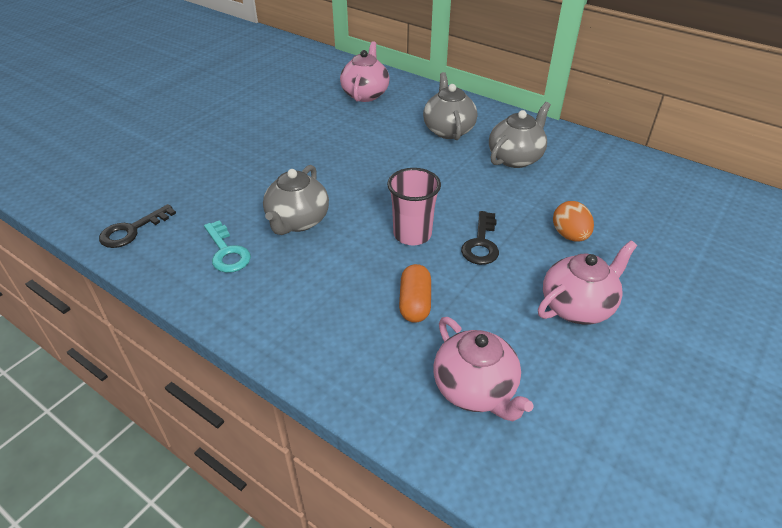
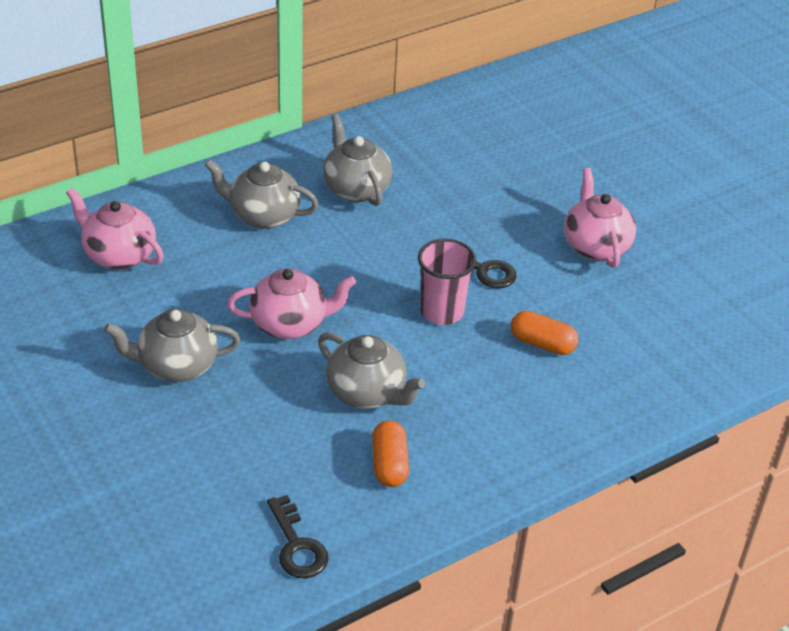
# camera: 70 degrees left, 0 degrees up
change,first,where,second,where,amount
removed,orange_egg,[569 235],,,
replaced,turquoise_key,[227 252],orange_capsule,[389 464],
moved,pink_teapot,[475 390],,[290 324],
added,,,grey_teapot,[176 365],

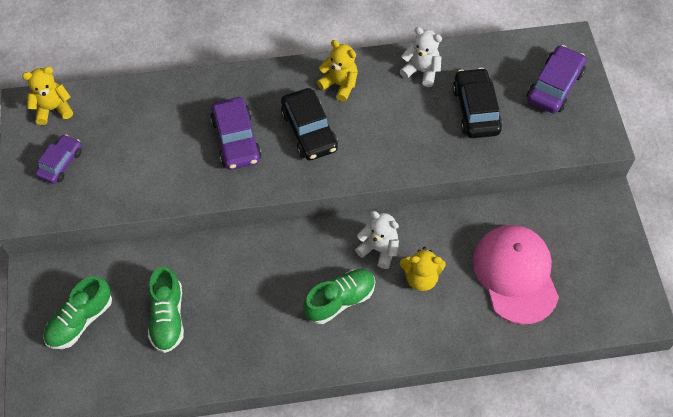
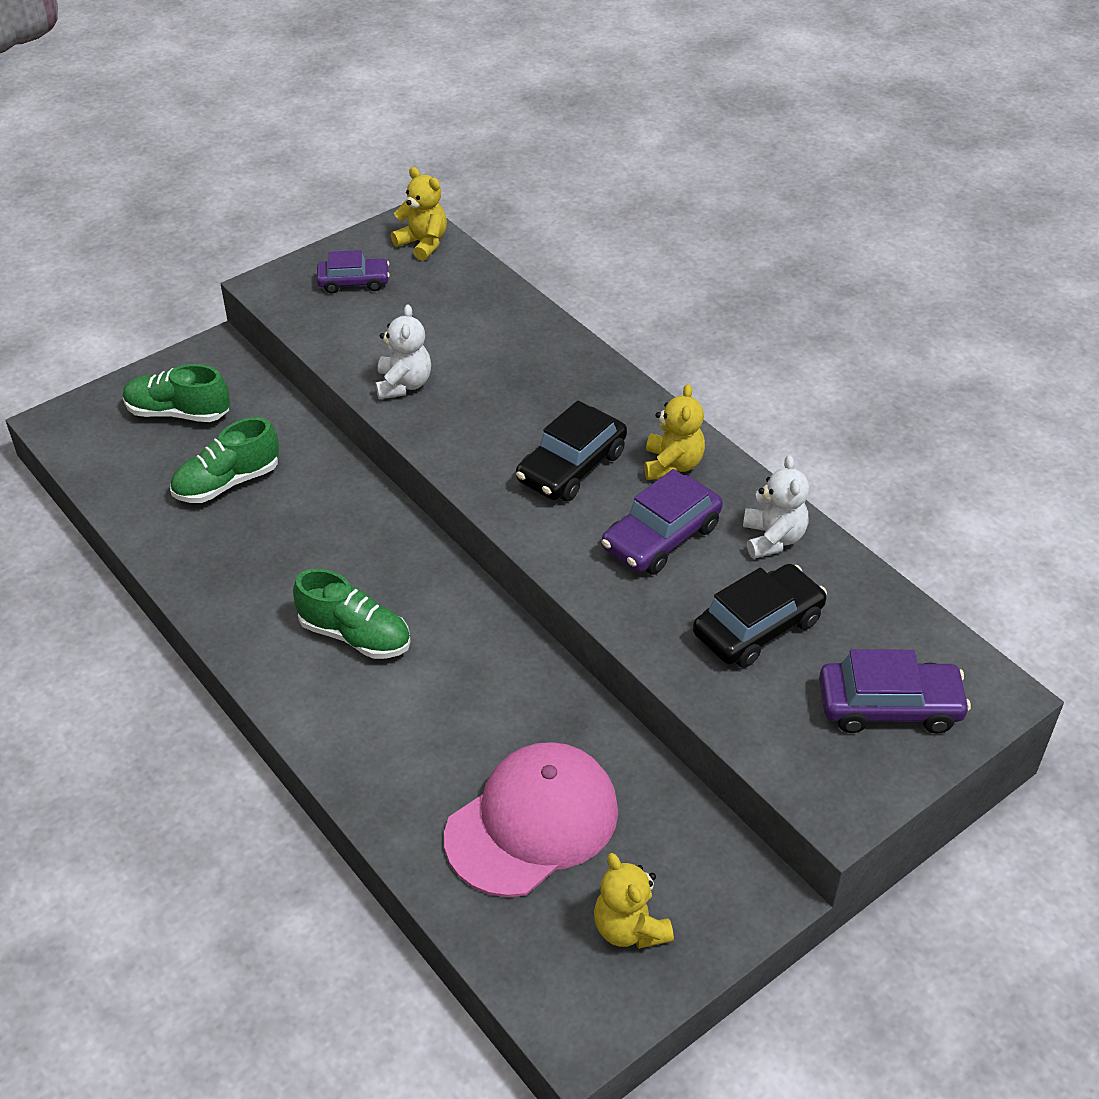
# camera: 60 degrees right, 15 degrees down
change,first,where,second,where,amount
moved,purple_car,[236 140],,[661 537],
moved,white_teddy_bear,[379 249],,[403 384],
moved,yellow_teddy_bear,[420 278],,[629 928],

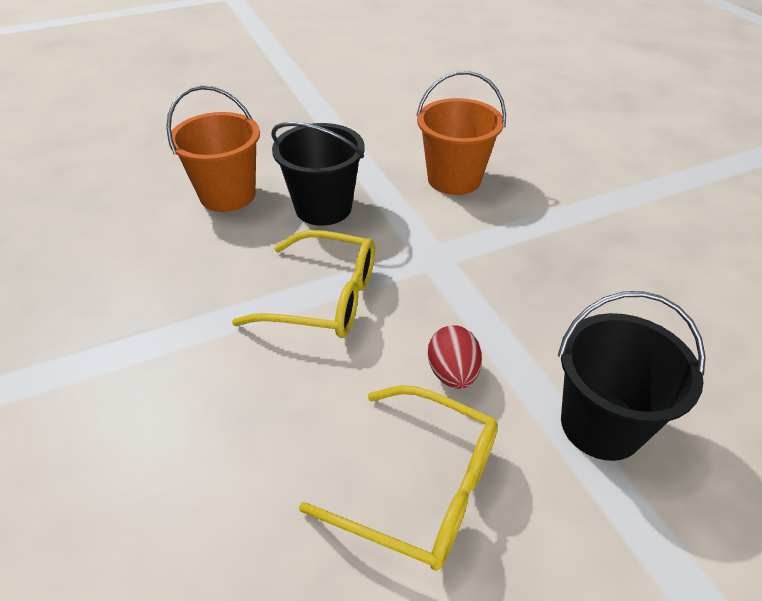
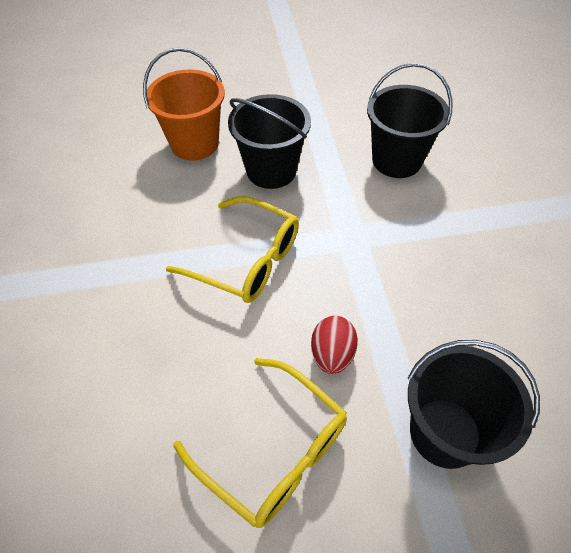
# camera: 15 degrees right, 10 degrees up
change,first,where,second,where,amount
recoloured,orange_bucket,[454 179],black_bucket,[396 160],

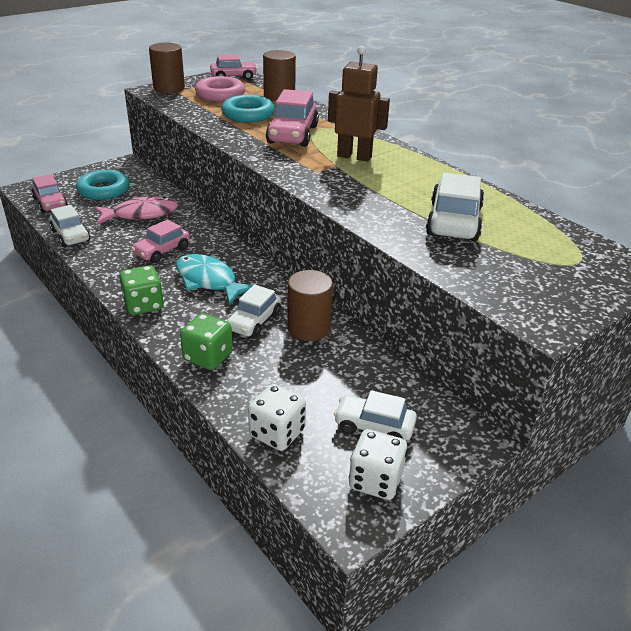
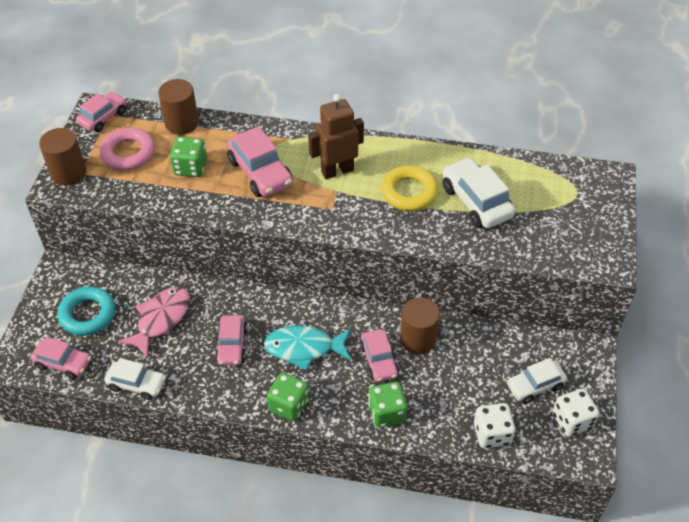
# camera: 40 degrees left, 15 degrees up
change,first,where,second,where,amount
replaced,turquoise_ring,[248 114],green_dice,[190 167],
recoloured,white_car,[254 321],pink_car,[378 360],
added,,,yellow_ring,[409 192],

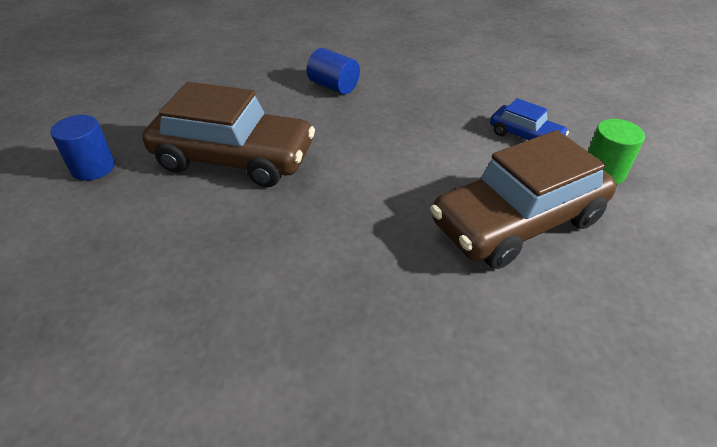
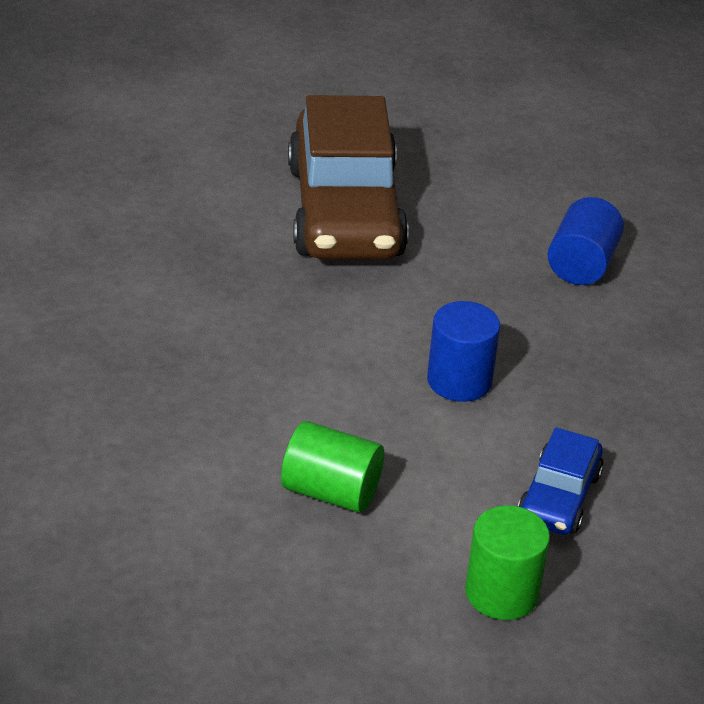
# camera: 70 degrees right, 5 degrees down
change,first,where,second,where,amount
moved,blue_cylinder,[93 167],,[459 381],
replaced,brown_car,[517 221],green_cylinder,[331 492],

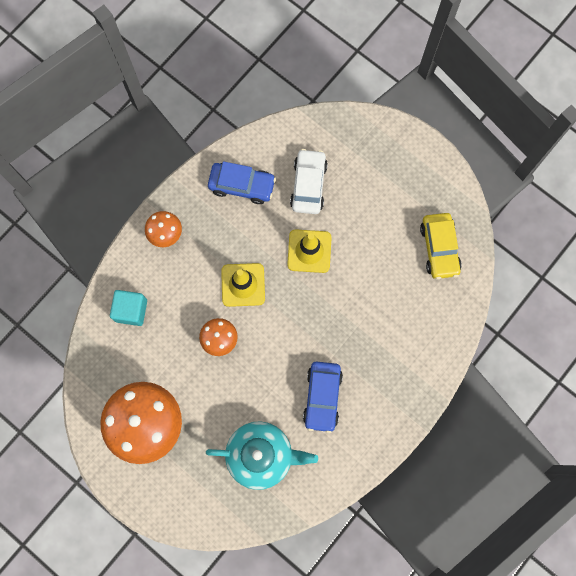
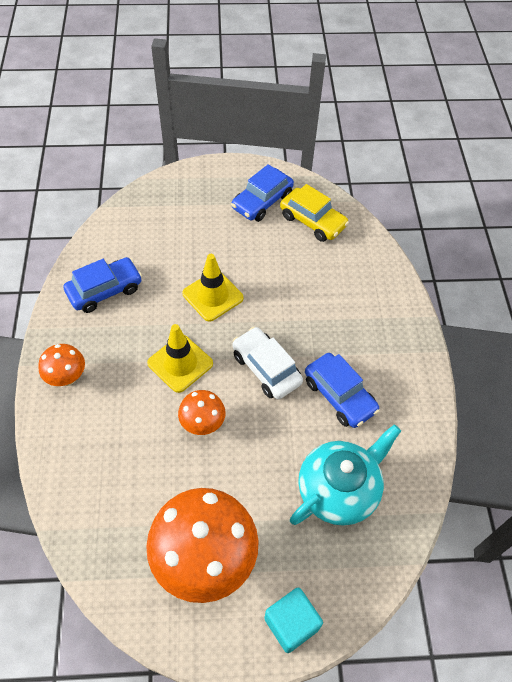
# camera: 45 degrees left, 20 degrees down
change,first,where,second,where,amount
moved,white_car,[308 185],,[266 368],
moved,turquoise_cube,[131 310],,[291 623],
added,,,blue_car,[262 201],

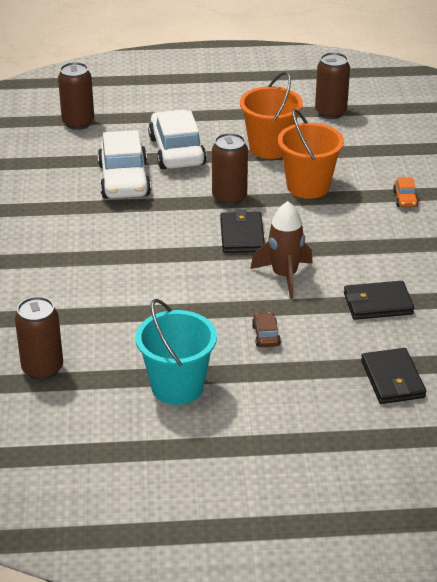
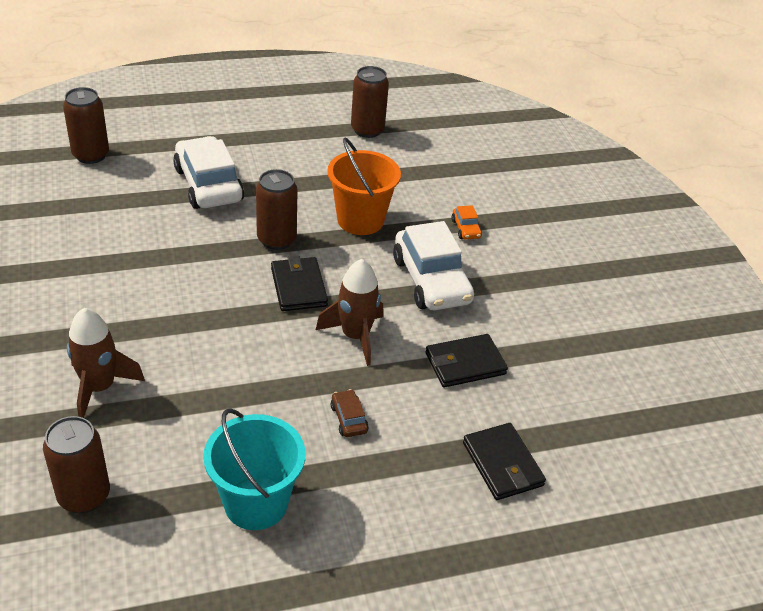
# camera: 15 degrees left, 5 degrees up
change,first,where,second,where,amount
removed,orange_bucket,[269 147],,,
moved,white_car,[124 180],,[431 281],
added,,,brown_rocket,[99 388],

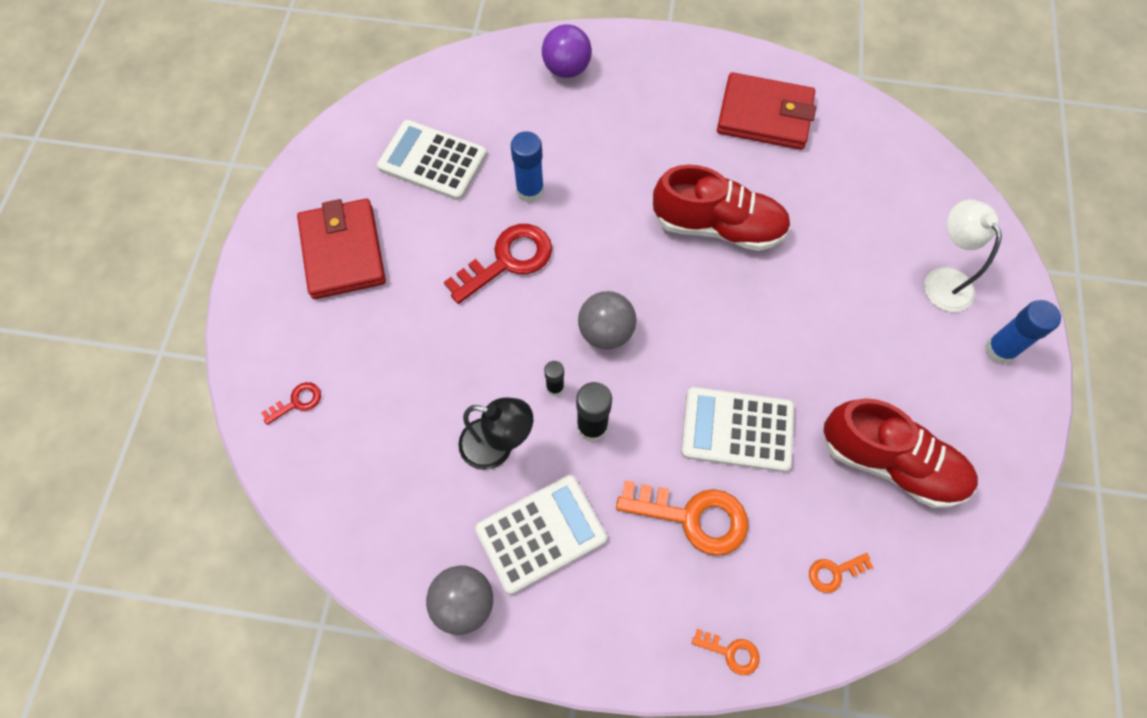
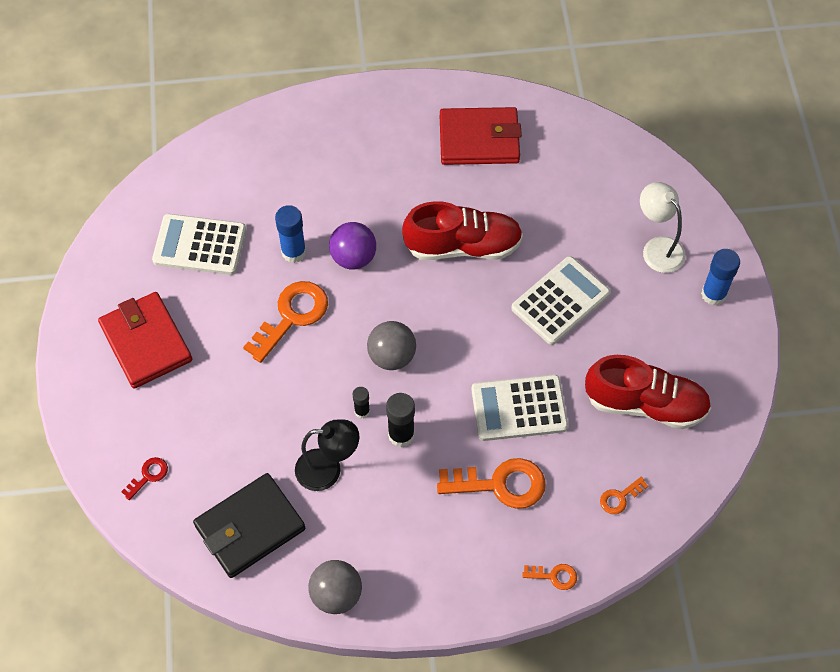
# camera: 15 degrees left, 5 degrees down
change,first,where,second,where,amount
moved,purple_ball,[566 69],,[353 257],
recoloured,red_key,[508 260],orange_key,[292 316],
moved,white_calculator,[541 533],,[560 301],
added,,,black_wallet,[250 527],

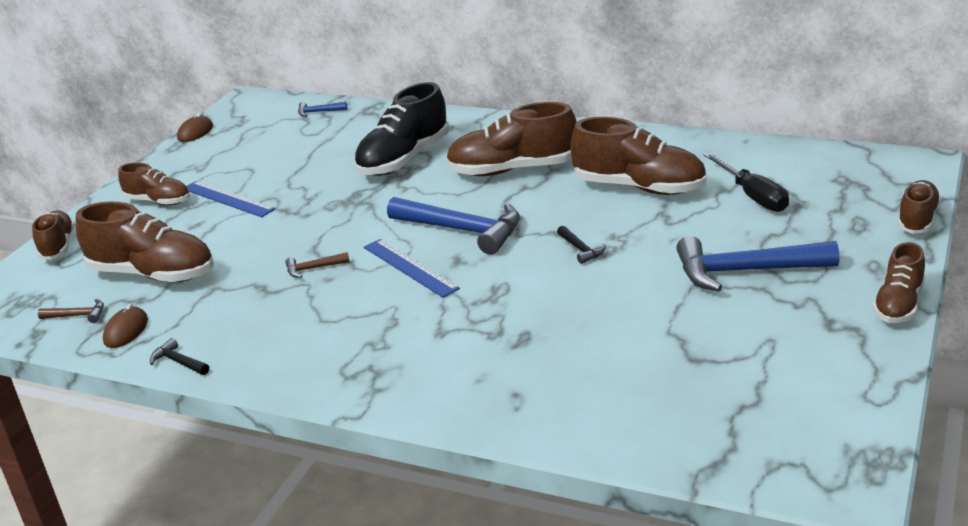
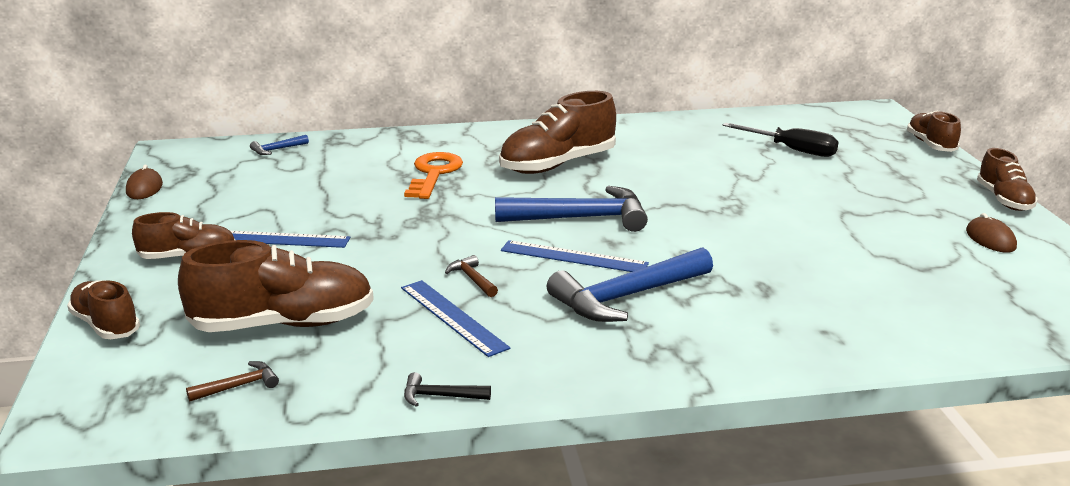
# camera: 35 degrees left, 5 degrees down
change,first,where,second,where,amount
replaced,black_shoe,[404 159],orange_key,[434 174],
removed,brown_shoe,[639 187],,,
removed,black_hammer,[581 249],,,
moved,blue_hammer,[745 271],,[626 297],
turned,brown_hammer,[313 268],,[472 279],105 degrees clockwise
moved,brown_mouse,[126 331],,[990 239],
added,,,blue_ruler,[453 317],

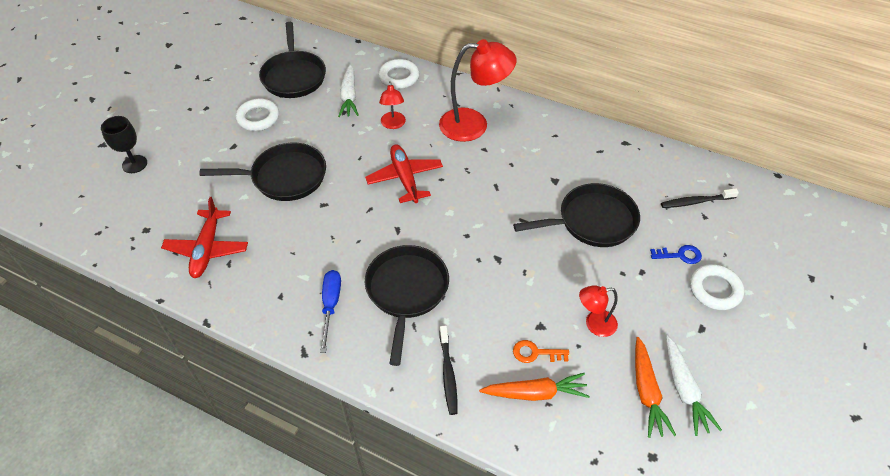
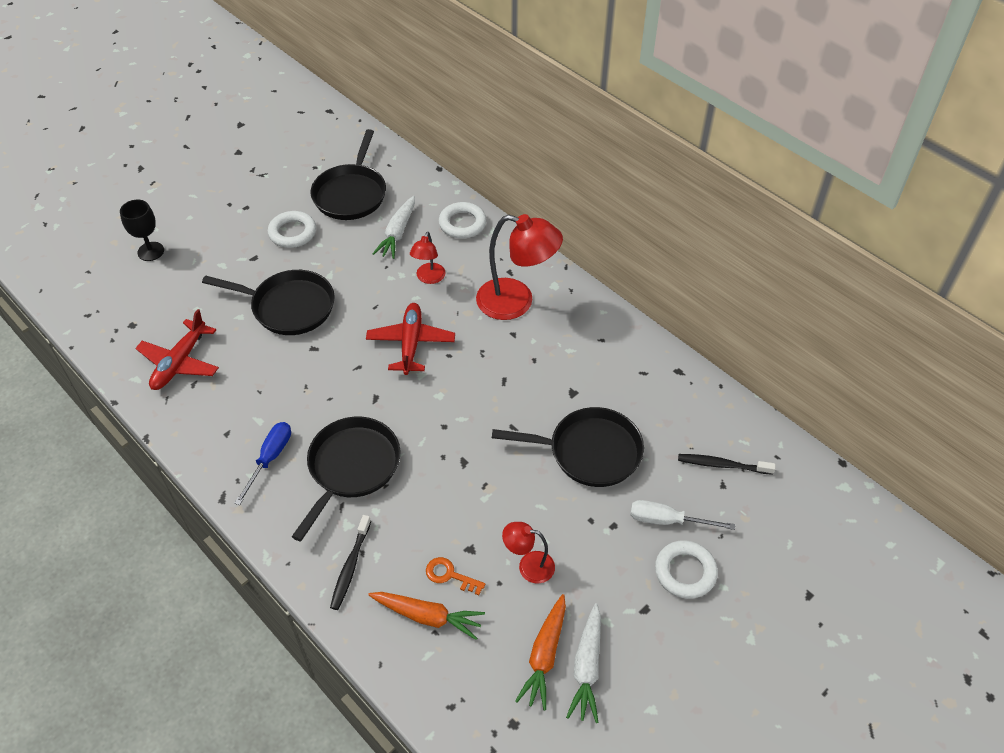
# camera: 20 degrees right, 0 degrees up
change,first,where,second,where,amount
replaced,blue_key,[680 255],white_screwdriver,[667 520],

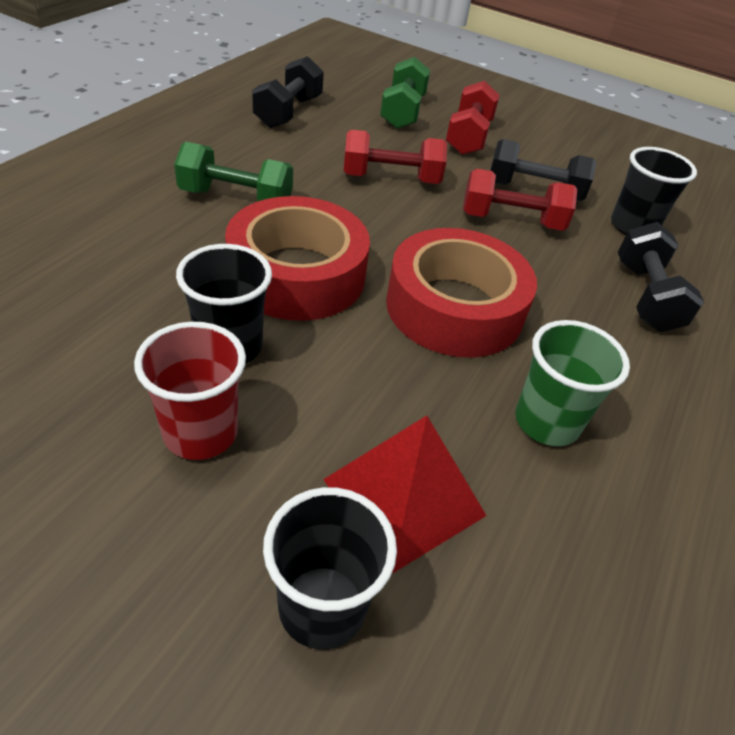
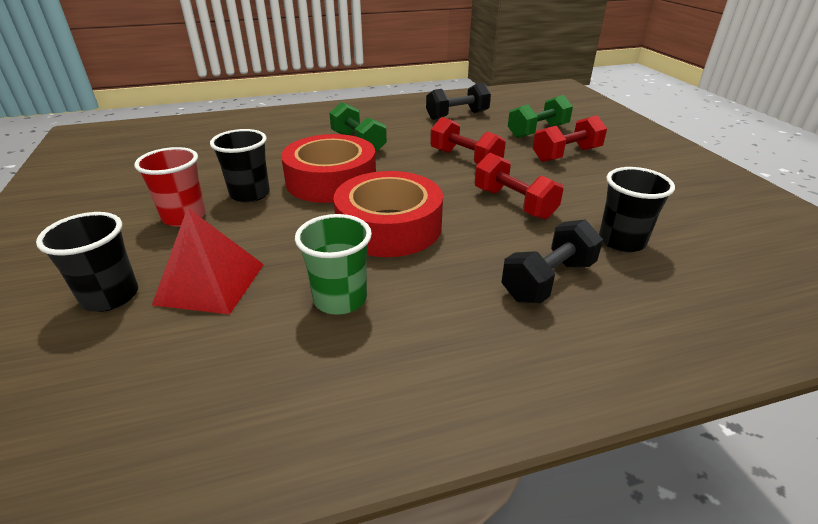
# camera: 50 degrees right, 10 degrees down
change,first,where,second,where,amount
removed,black_dumbbell,[533 191],,,

